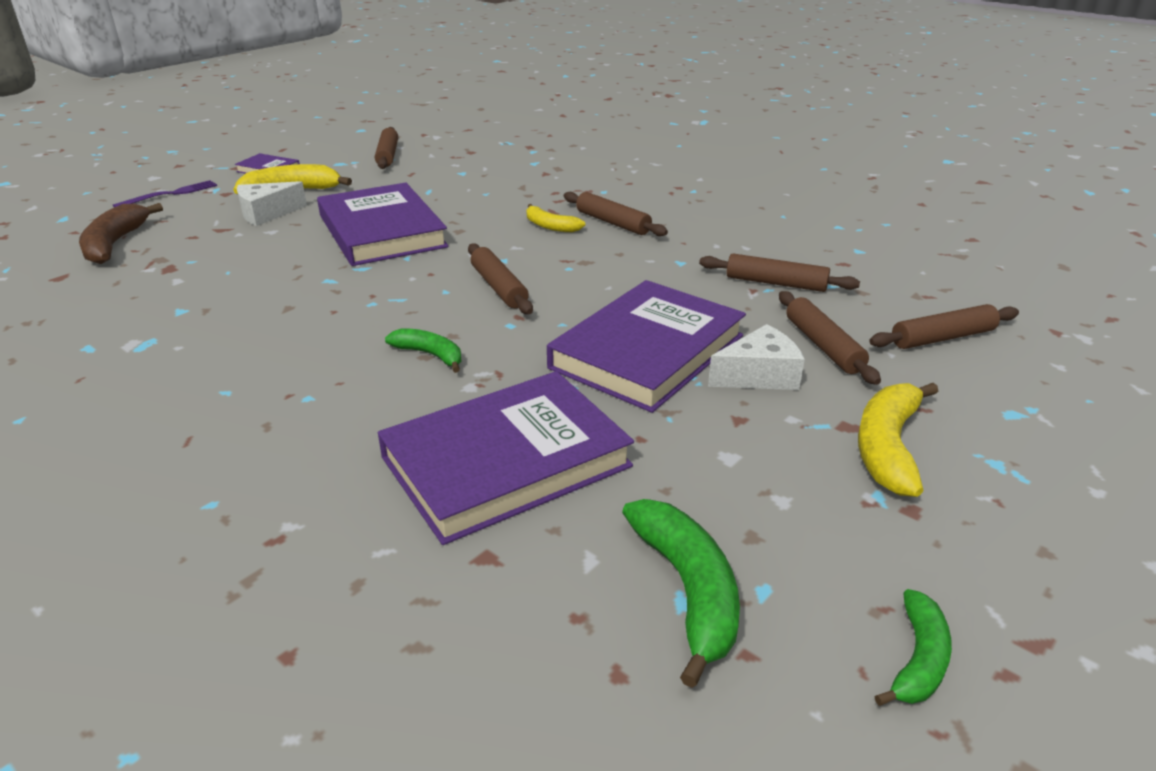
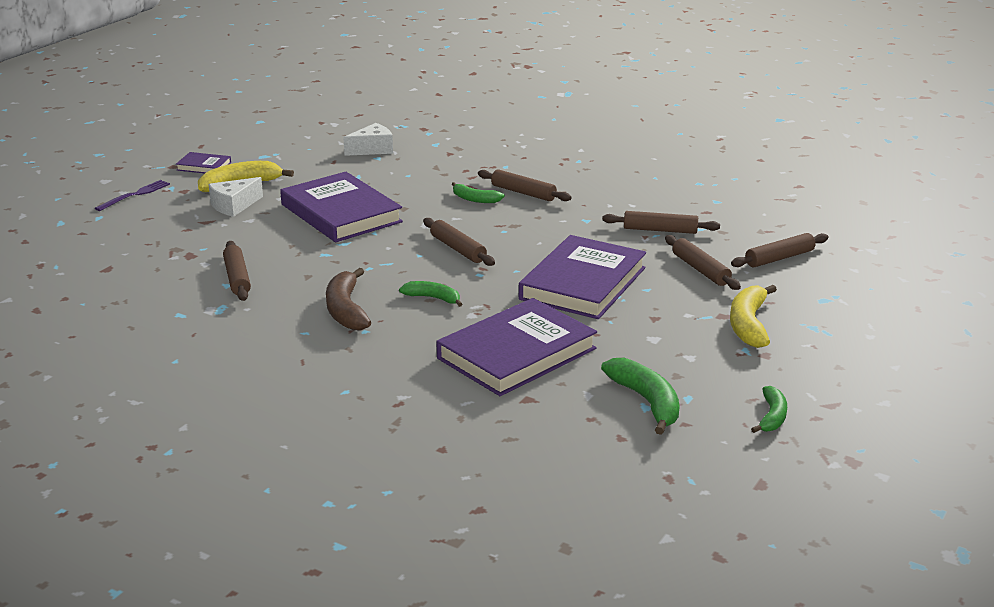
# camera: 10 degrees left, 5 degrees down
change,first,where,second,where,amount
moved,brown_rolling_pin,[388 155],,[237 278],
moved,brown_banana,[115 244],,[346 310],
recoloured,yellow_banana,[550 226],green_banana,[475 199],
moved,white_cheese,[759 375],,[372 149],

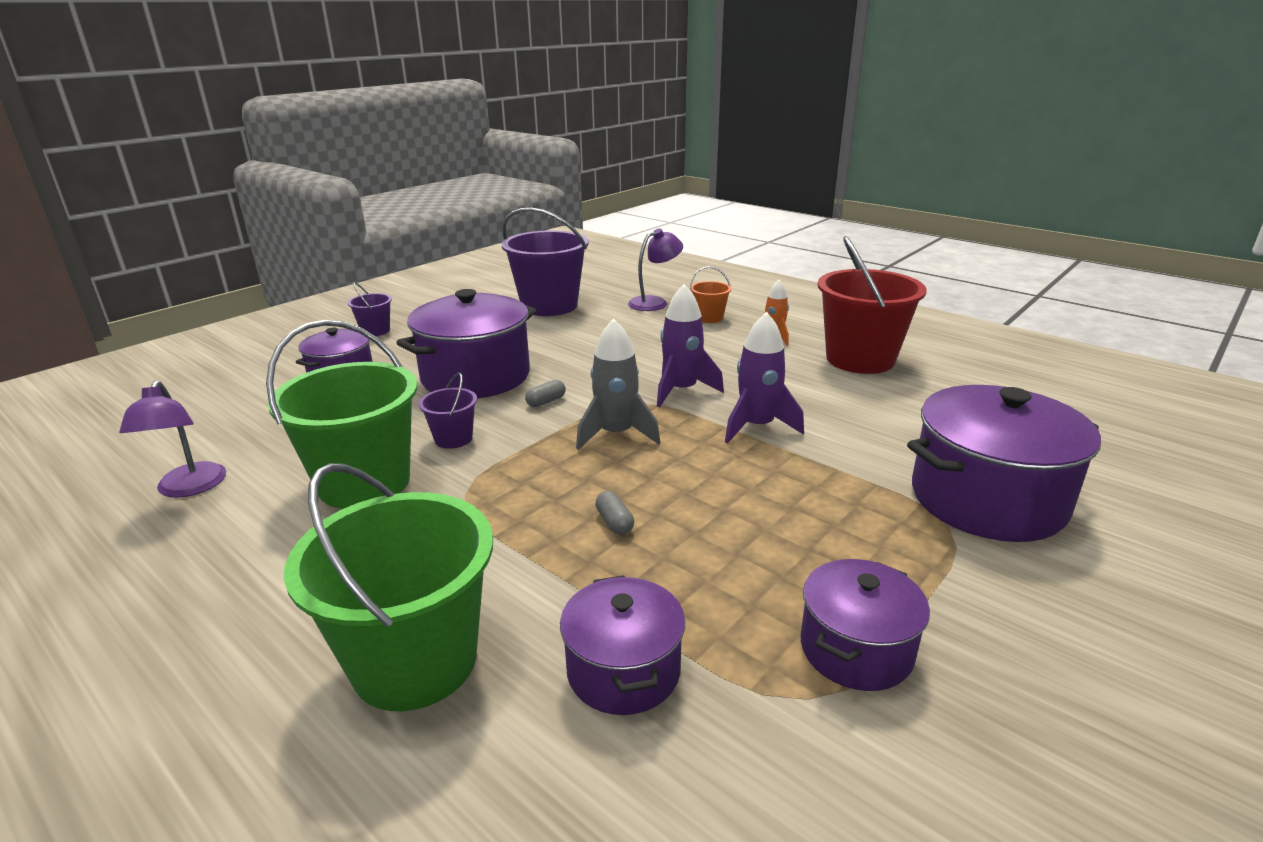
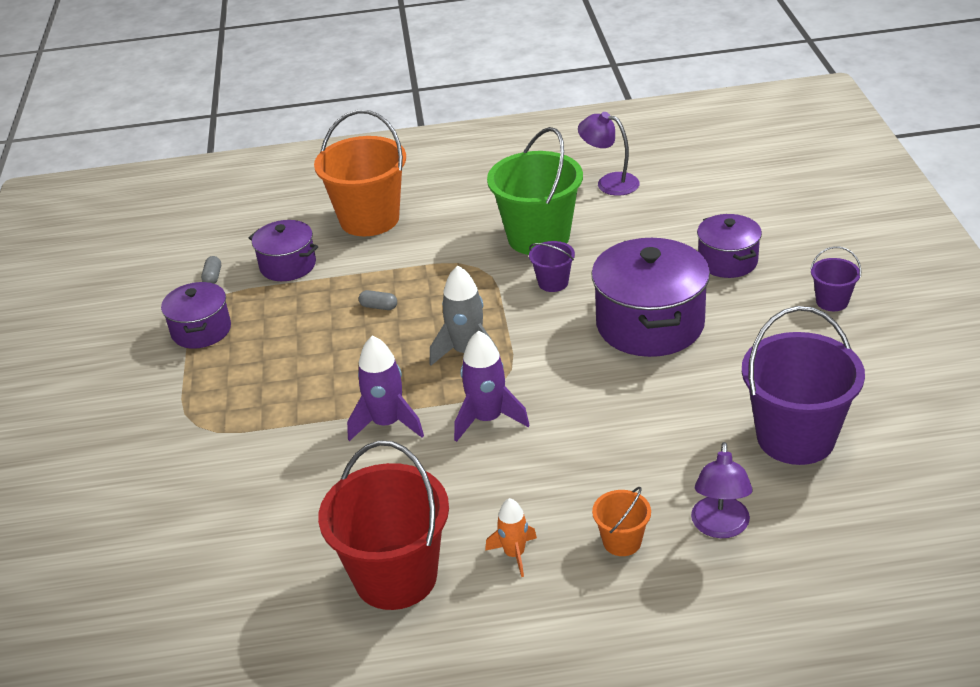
# camera: 135 degrees right, 10 degrees up
change,first,where,second,where,amount
moved,grey_capsule,[546 401],,[213 277],
removed,purple_pot,[987 499],,,
recoloured,green_bucket,[415 661],orange_bucket,[369 219],

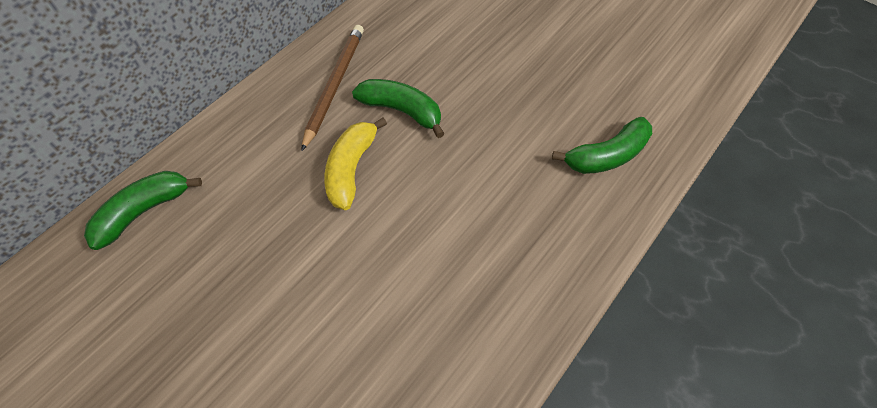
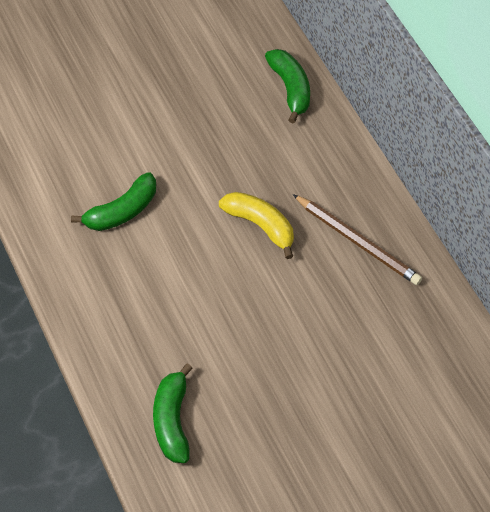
# camera: 115 degrees right, 0 degrees up
change,first,where,second,where,amount
moved,green_banana,[402 111],,[122 211],

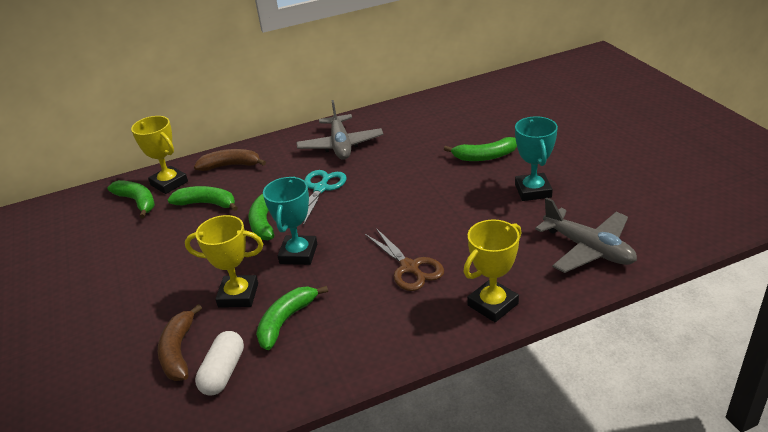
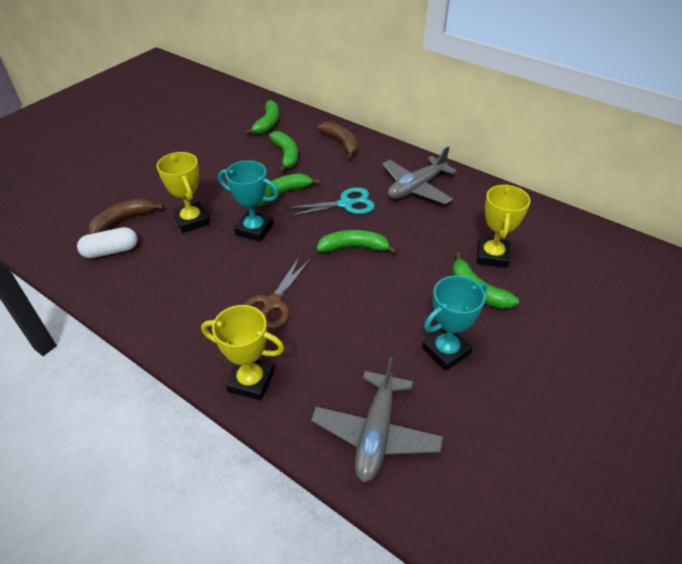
# camera: 55 degrees right, 10 degrees up
change,first,where,second,where,amount
moved,yellow_trophy,[169 183],,[492 255],
turned,turquoise_trophy,[298 254],,[254 230],45 degrees clockwise
moved,green_banana,[286 321],,[354 247],

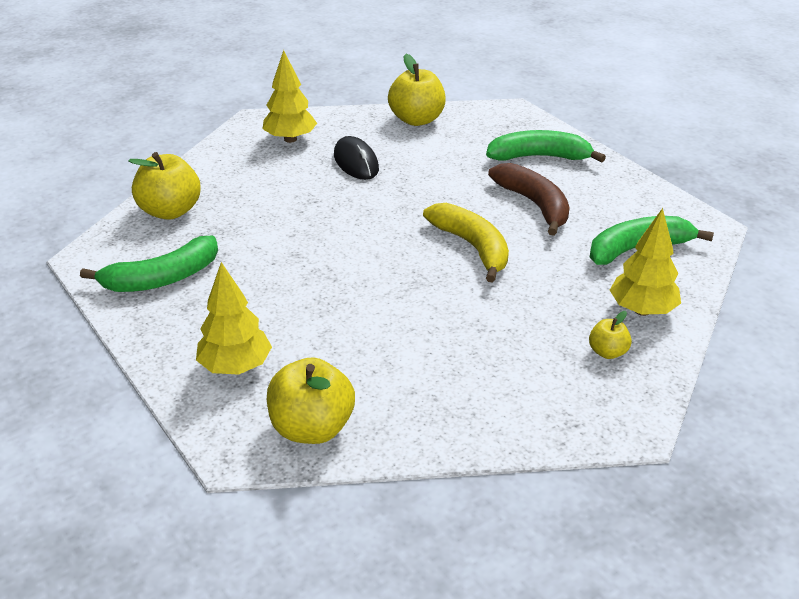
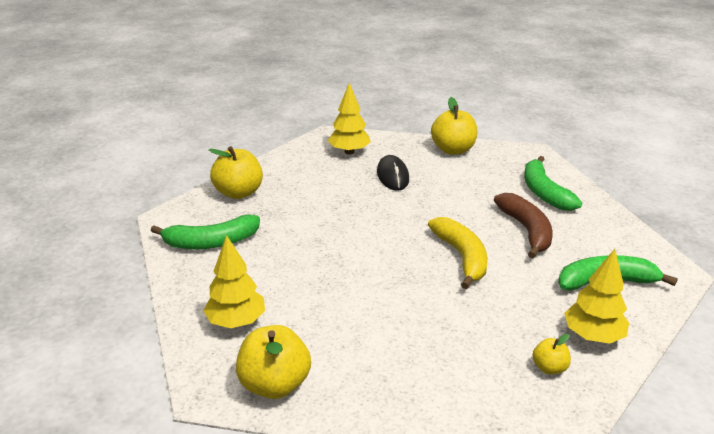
# camera: 15 degrees right, 5 degrees down
change,first,where,second,where,amount
turned,green_banana,[539 157],,[544 192],120 degrees counterclockwise

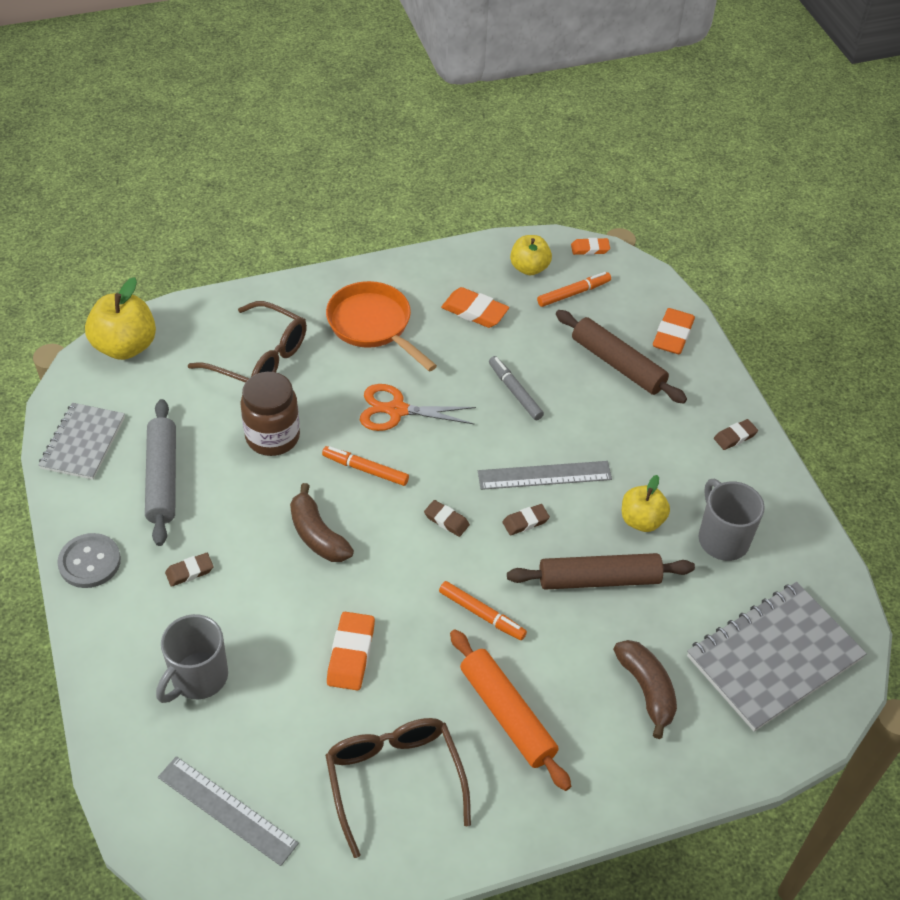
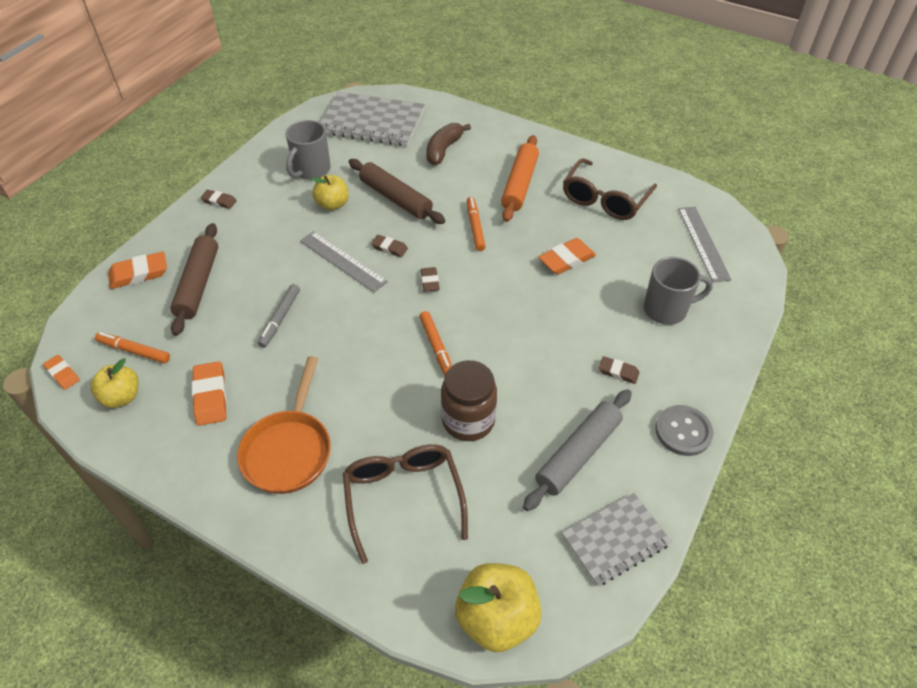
# camera: 130 degrees left, 0 degrees up
change,first,where,second,where,amount
removed,orange_scissors,[396 410],,,
removed,brown_banana,[317 535],,,

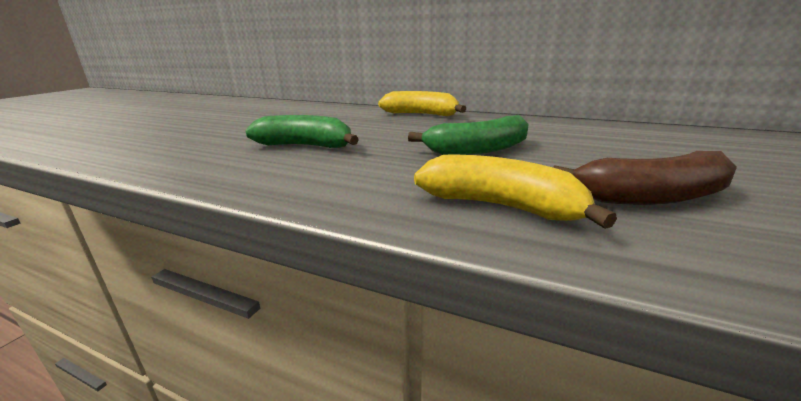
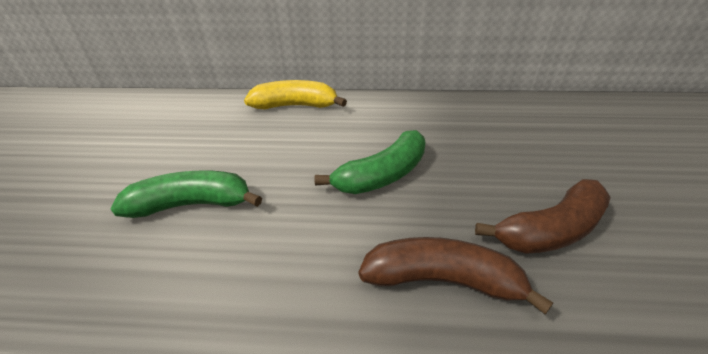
# camera: 20 degrees left, 15 degrees up
change,first,where,second,where,amount
recoloured,yellow_banana,[501 206],brown_banana,[443 280],

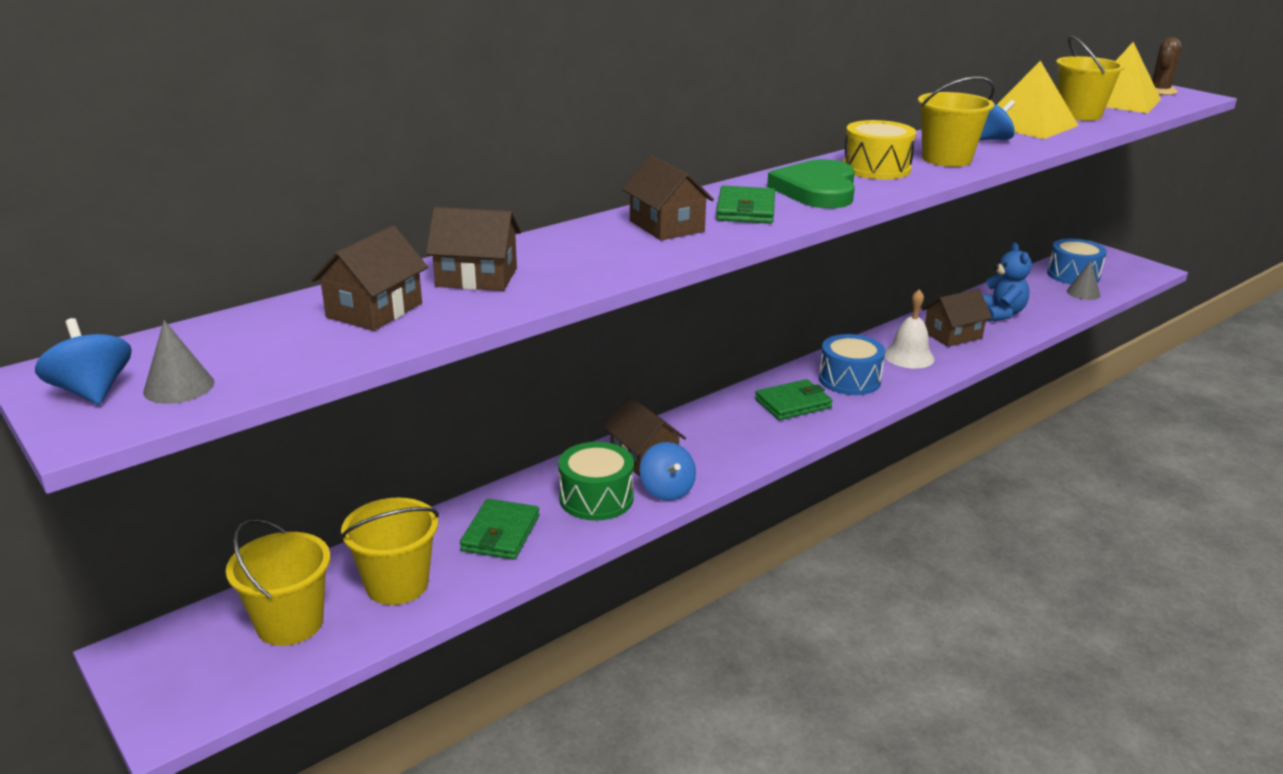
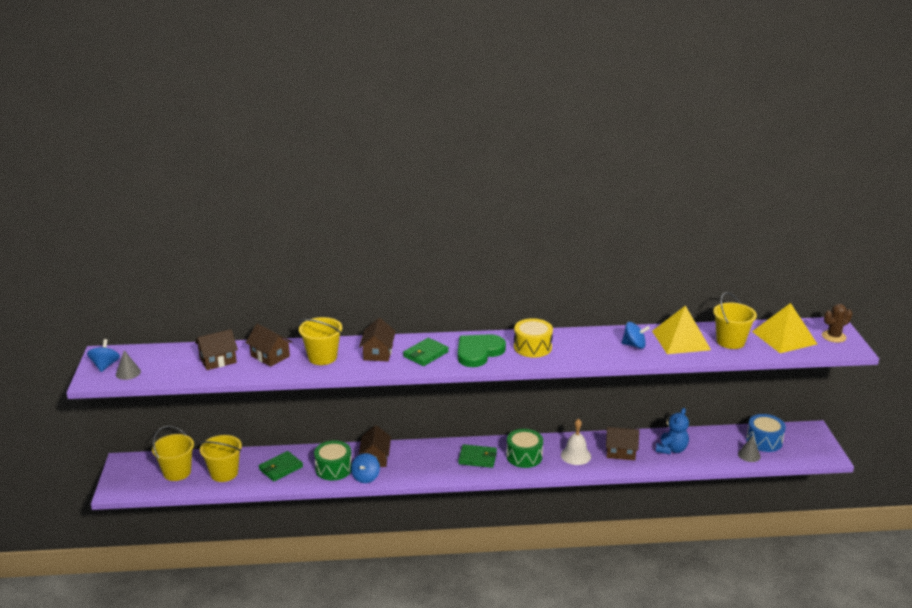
# camera: 35 degrees right, 0 degrees up
change,first,where,second,where,amount
moved,yellow_bucket,[946 159],,[322 357],
recoloured,blue_drum,[849 380],green_drum,[524 456],

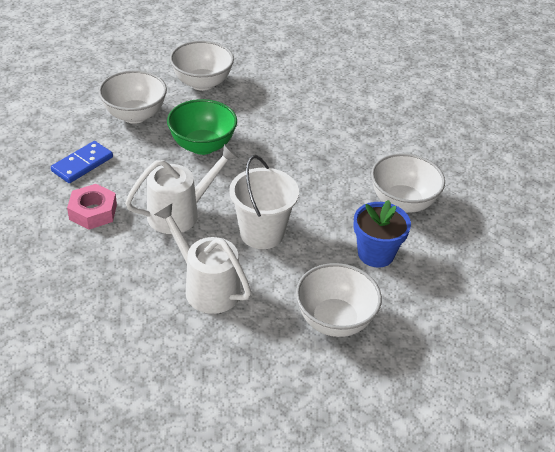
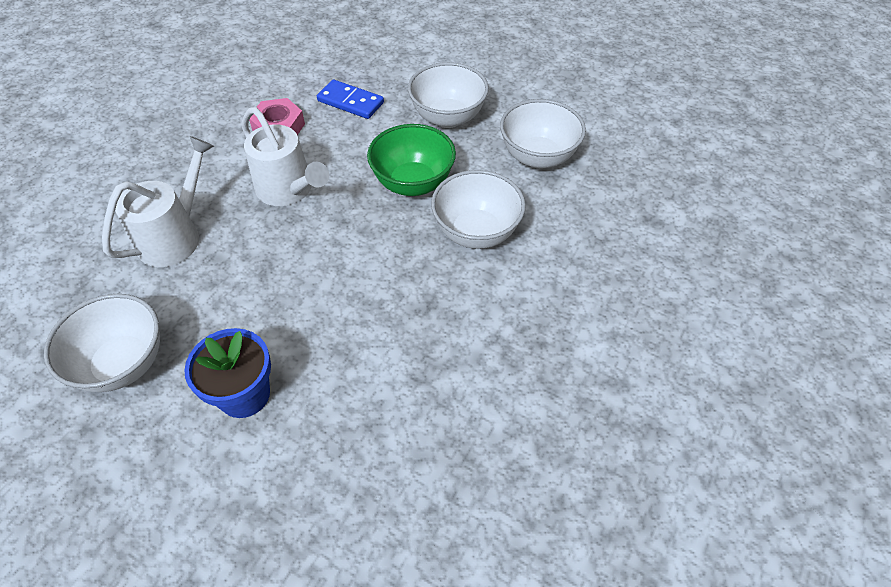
# camera: 80 degrees right, 10 degrees up
change,first,where,second,where,amount
moved,white_bowl,[402 202],,[476 232],
removed,white_bucket,[262 233],,,

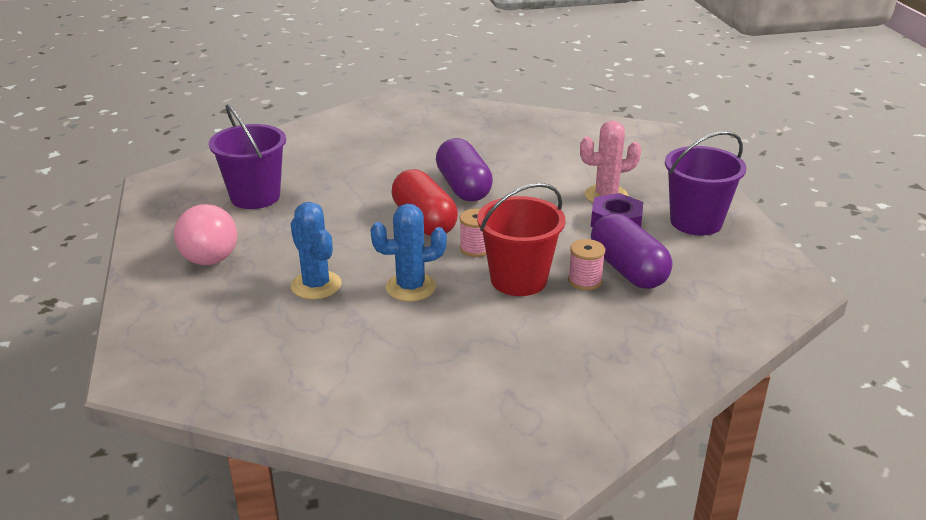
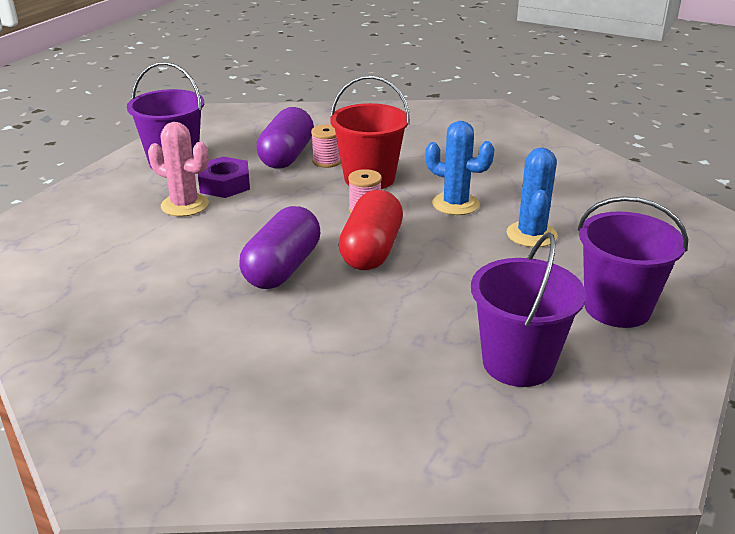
# camera: 140 degrees left, 0 degrees up
change,first,where,second,where,amount
replaced,pink_light_bulb,[208 252],purple_bucket,[617 308],

